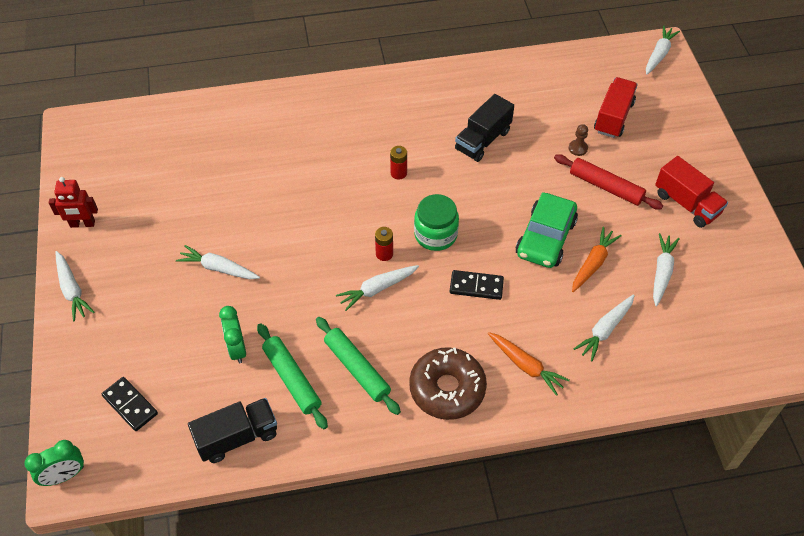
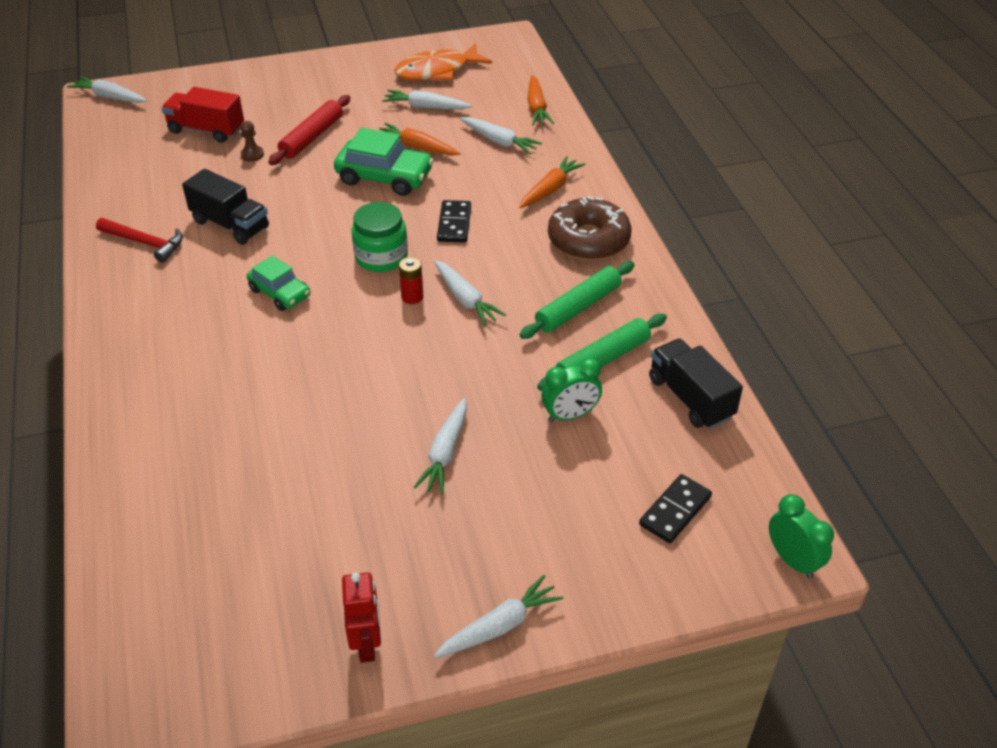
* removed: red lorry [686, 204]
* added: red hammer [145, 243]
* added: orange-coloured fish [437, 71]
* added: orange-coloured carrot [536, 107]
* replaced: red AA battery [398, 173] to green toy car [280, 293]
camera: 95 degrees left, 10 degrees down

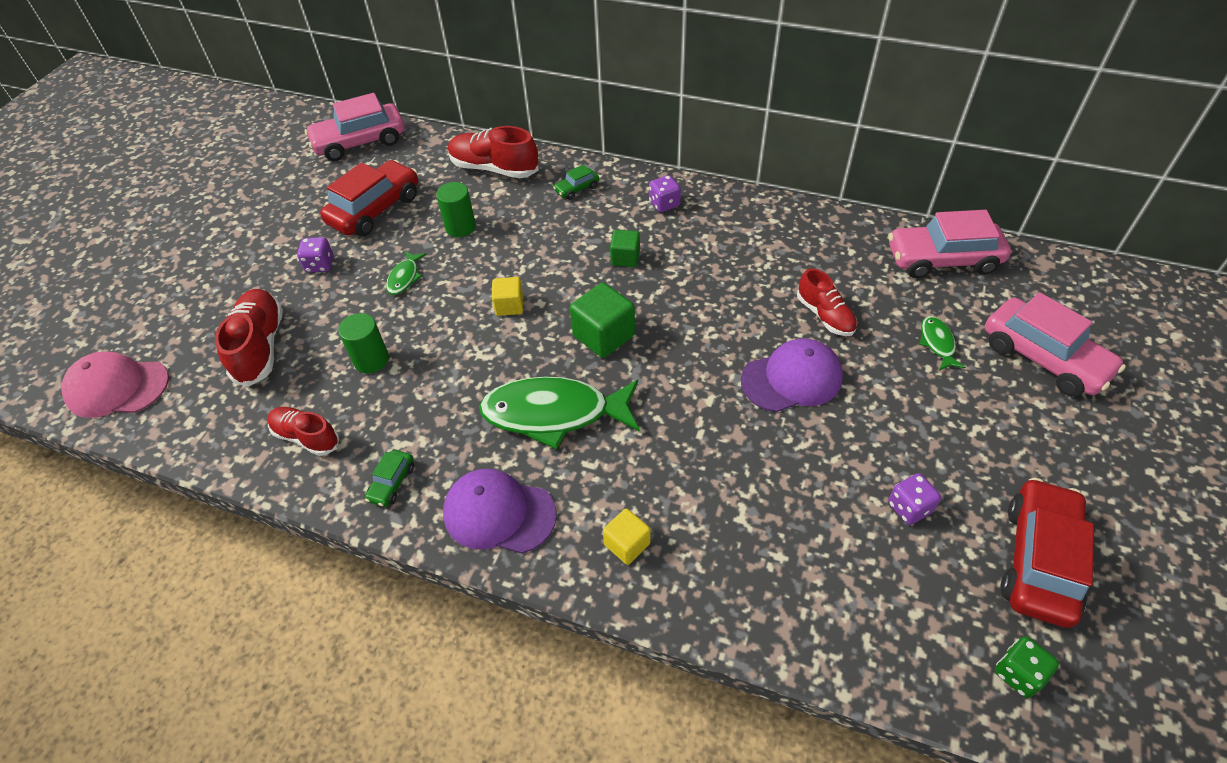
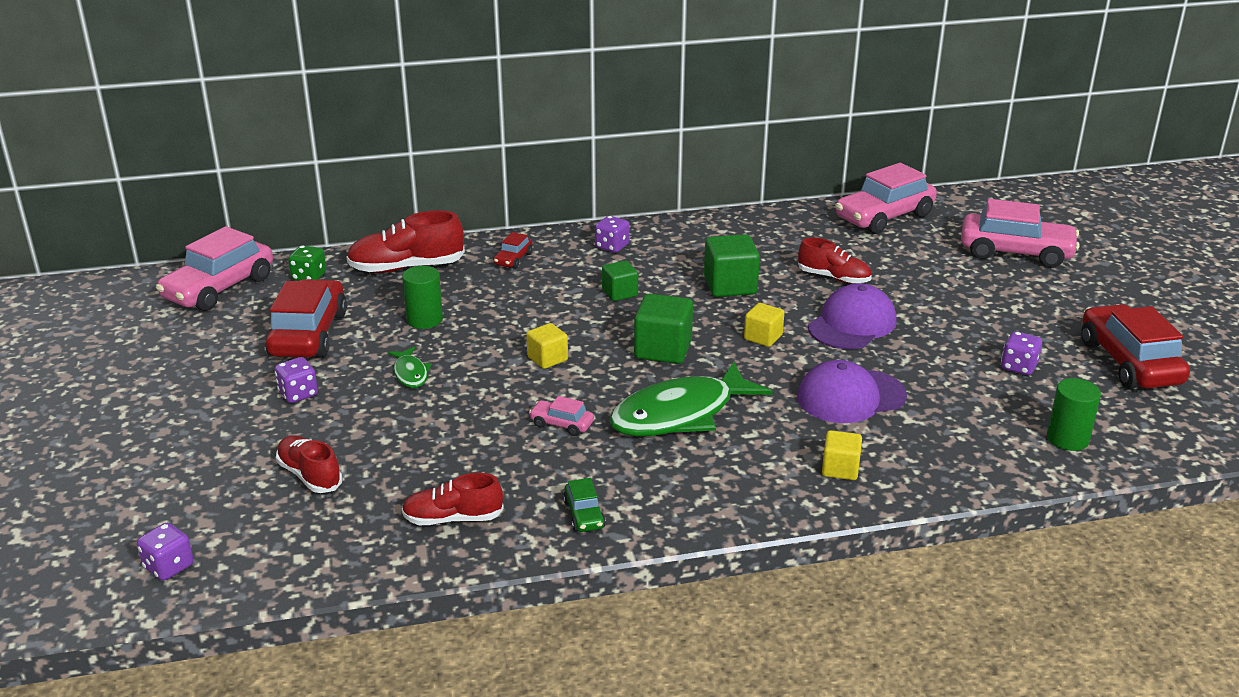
* removed: green fish [937, 343]
* added: rosy toy car [561, 424]
* added: green block [730, 286]
* added: golden block [763, 337]
* moved: green cylinder [371, 360] to [1067, 439]
* moved: purple cap [499, 513] to [850, 397]
* moved: green game die [1018, 673] to [309, 277]
* replaced: rosy cap [117, 387] to purple game die [169, 567]
* recoloured: green toy car [577, 189] to red toy car [513, 259]
* resized: red shoe [260, 347] = [310, 475] x0.65
camera: 35 degrees left, 20 degrees down

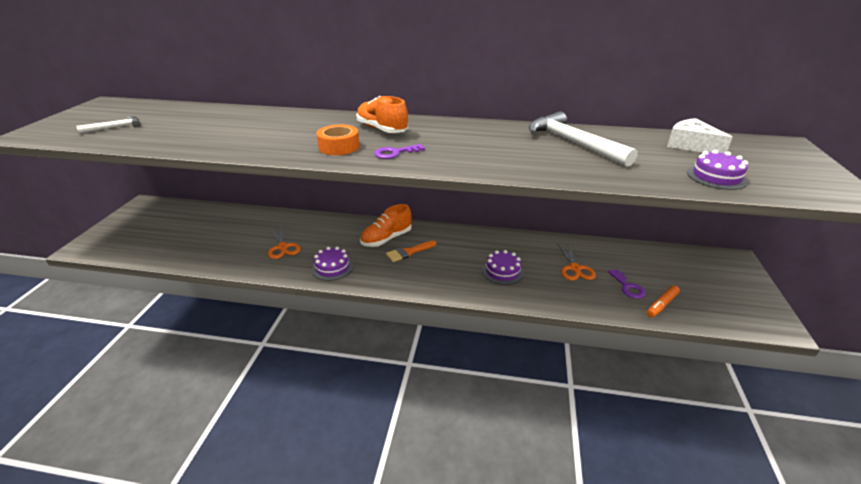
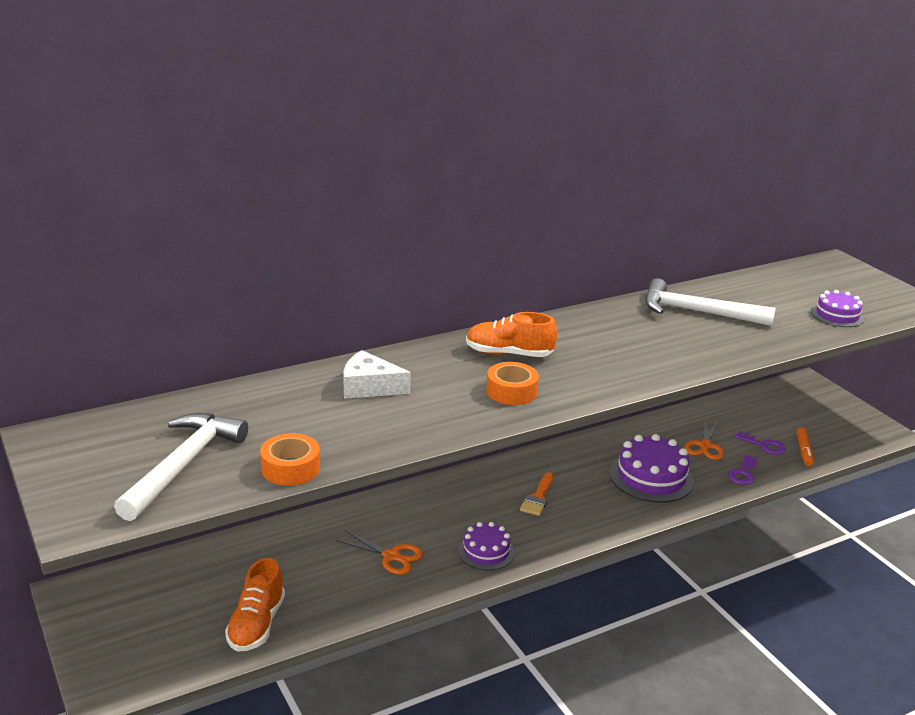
* added: orange-coloured tape [290, 468]
* moved: orange-coloured shoe [386, 239] to [256, 624]
* moved: purple door key [395, 153] to [742, 473]
* moved: white cheese wedge [691, 145] to [369, 387]
* turned: orange-coloured pair of scissors [575, 268] = [705, 446] 60 degrees clockwise
* resized: white hammer [115, 127] = [184, 465] x2.01
* resized: purple cake [502, 271] = [651, 477] x1.65
camera: 40 degrees left, 5 degrees down

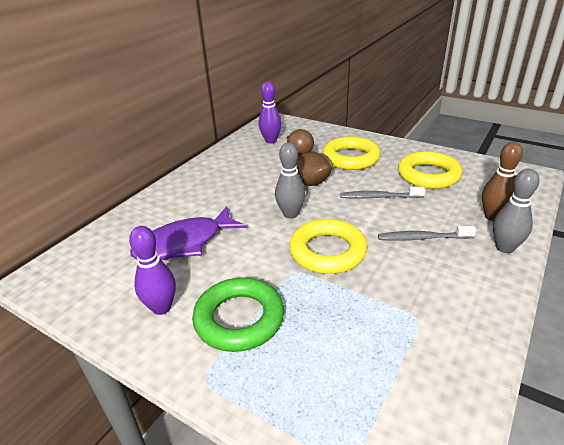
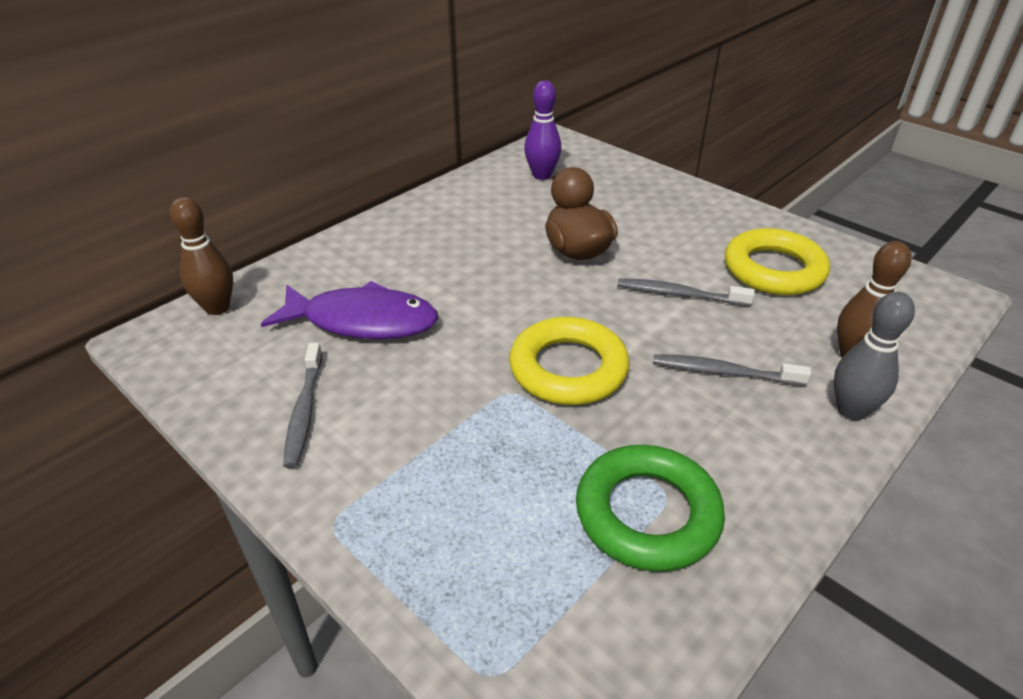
* removed: grey tenpin [290, 214]
* removed: golden ring [351, 158]
* added: brown tenpin [217, 308]
* moved: green ring [239, 319] to [647, 514]
* replaced: purple tenpin [161, 307] to grey tooth brush [304, 411]
* turned: purple fish [184, 243] = [363, 321] 150 degrees counterclockwise
camera: 10 degrees right, 5 degrees up

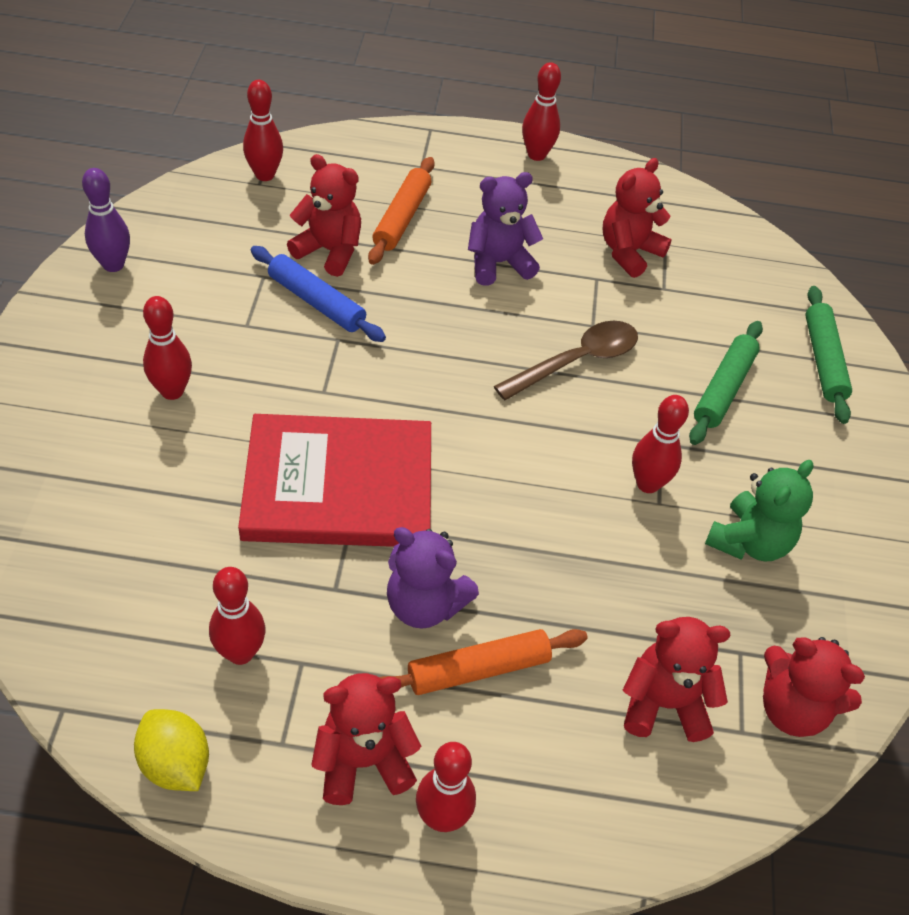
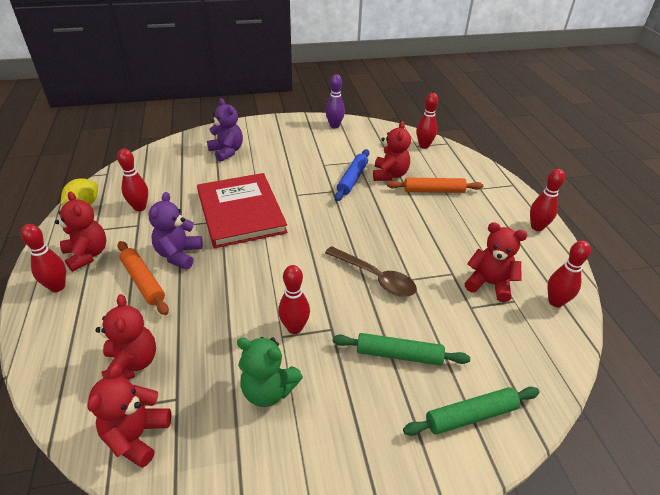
* moved: red tenpin [172, 391] to [555, 302]
* moved: purple teddy [498, 263] to [227, 152]
camera: 75 degrees right, 10 degrees down

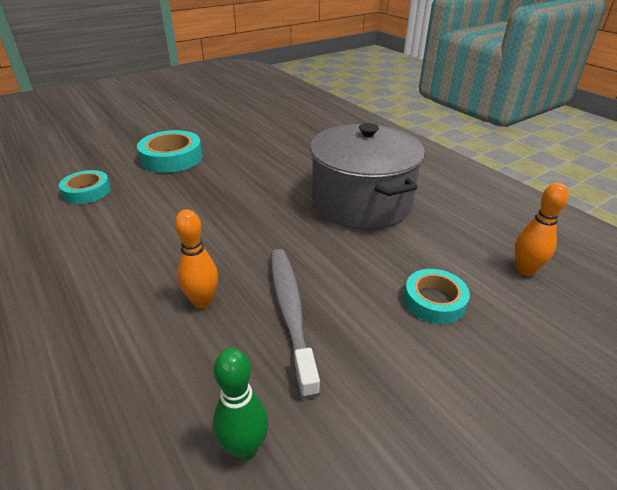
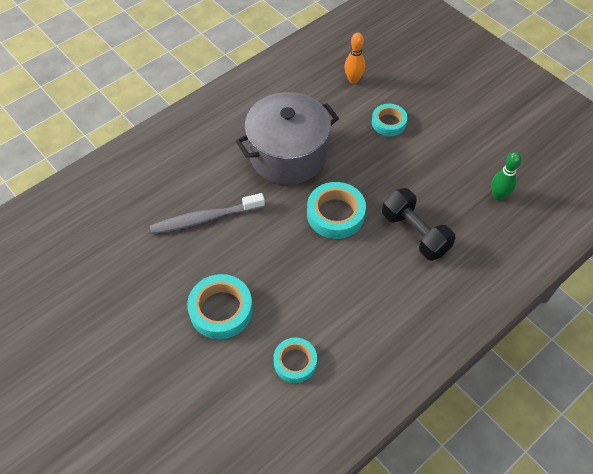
* added: aqua tape [335, 214]
* moved: grey tooth brush [290, 312] to [205, 218]
* replaced: orange-coloured tenpin [202, 301] to black dumbbell [415, 233]
camera: 95 degrees left, 20 degrees up

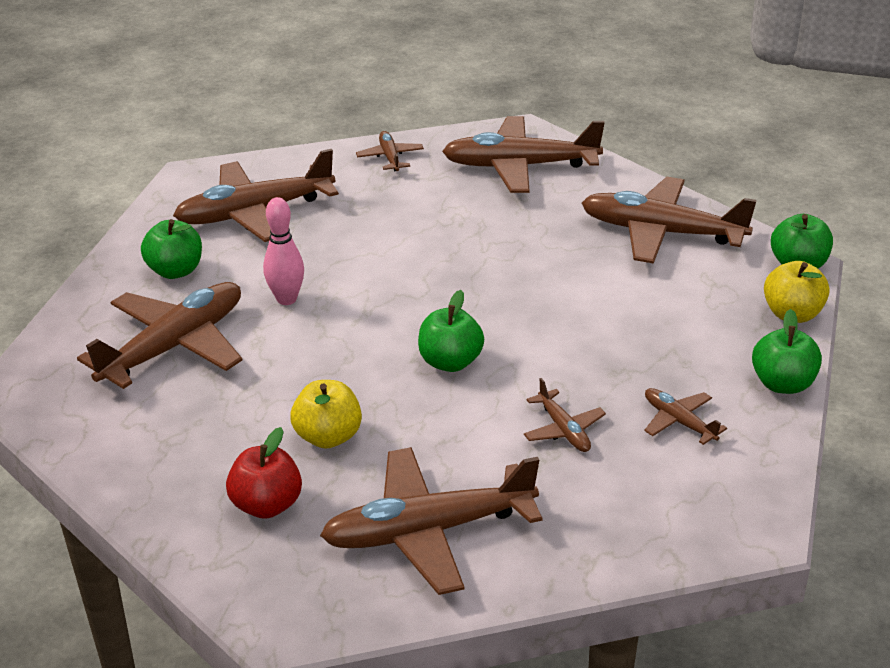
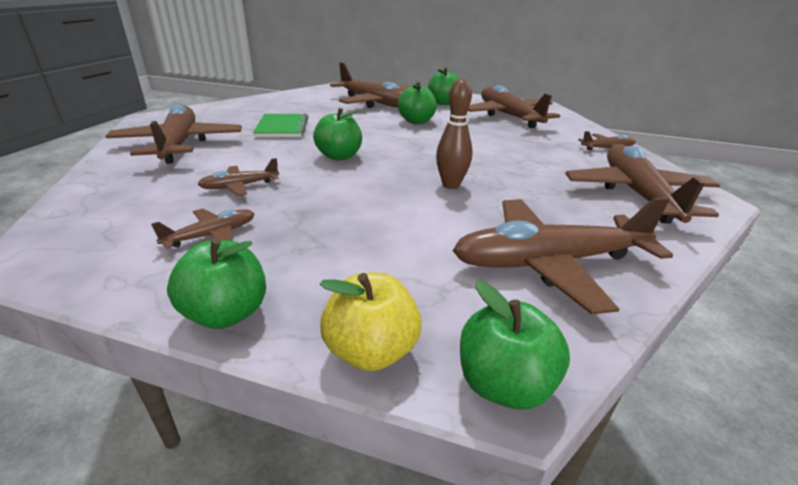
* removed: red apple fruit [267, 505]
* added: brown tenpin [451, 185]
* replaced: rosy tenpin [286, 299] to green apple fruit [416, 121]
* replaced: golden apple fruit [328, 436] to green exercise book [282, 127]
* turned: brown toy plane [662, 232] = [549, 263] 120 degrees counterclockwise
camera: 90 degrees right, 5 degrees down

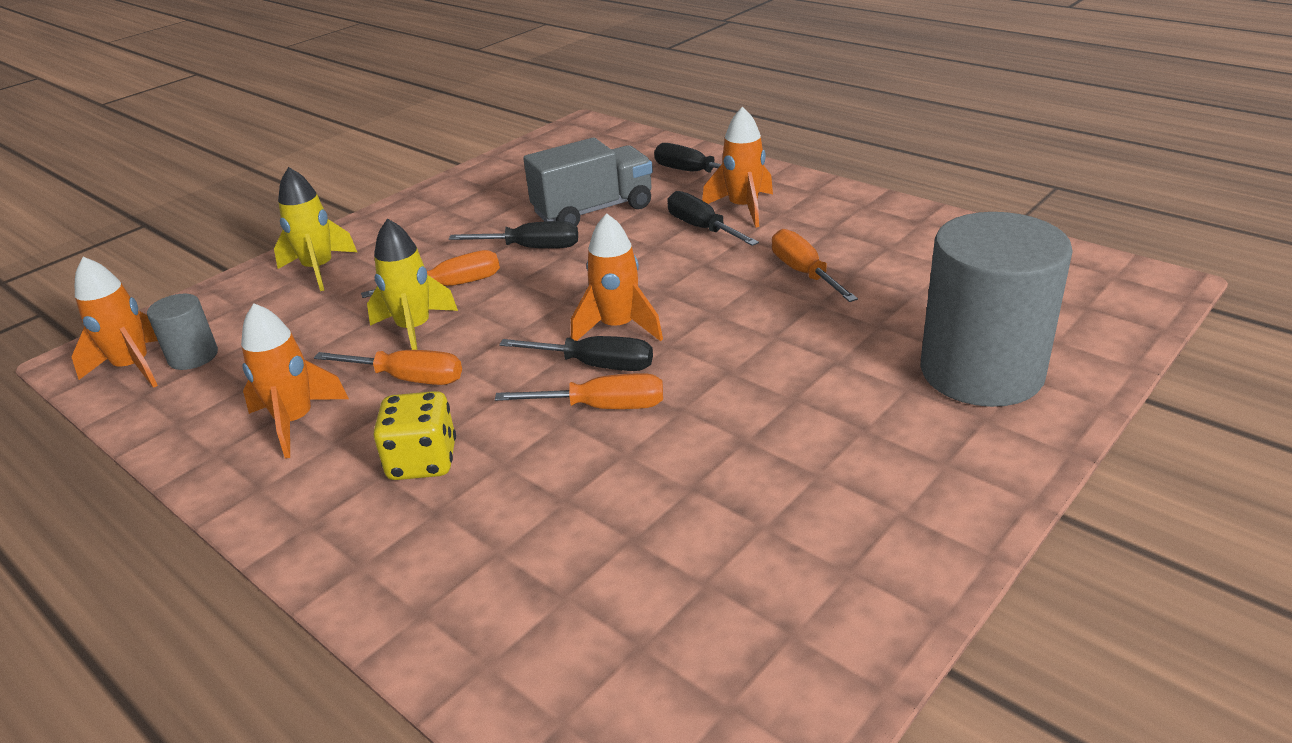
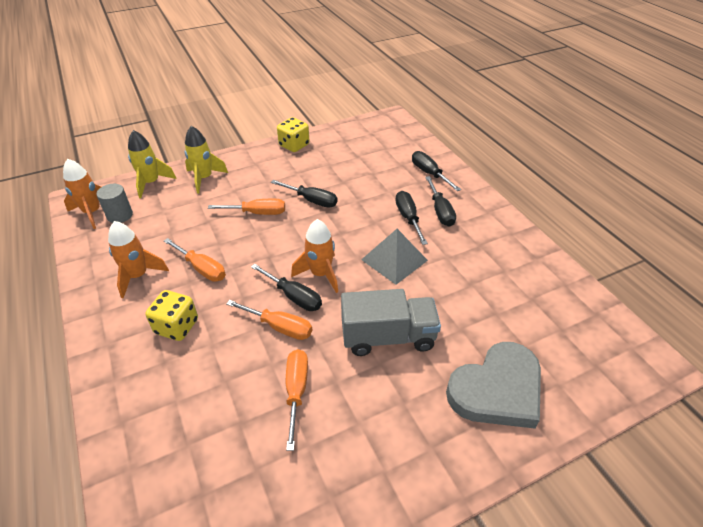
* added: golden game die [294, 145]
* added: grey pyramid [394, 260]
* moved: golden spaceship [414, 330] to [151, 183]
* moved: grey lorry [593, 210] to [388, 337]
* moved: orange-coloured hand screwdriver [804, 273] to [296, 391]
* replaced: orange-coloured spaceship [743, 208] to black hand screwdriver [440, 211]
* replaced: grey cylinder [981, 372] to grey heart [497, 389]
camera: 20 degrees right, 10 degrees up

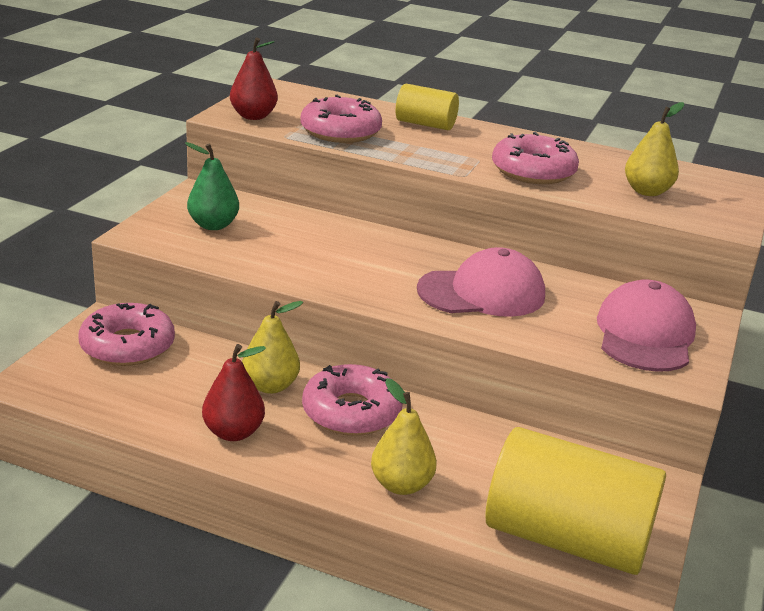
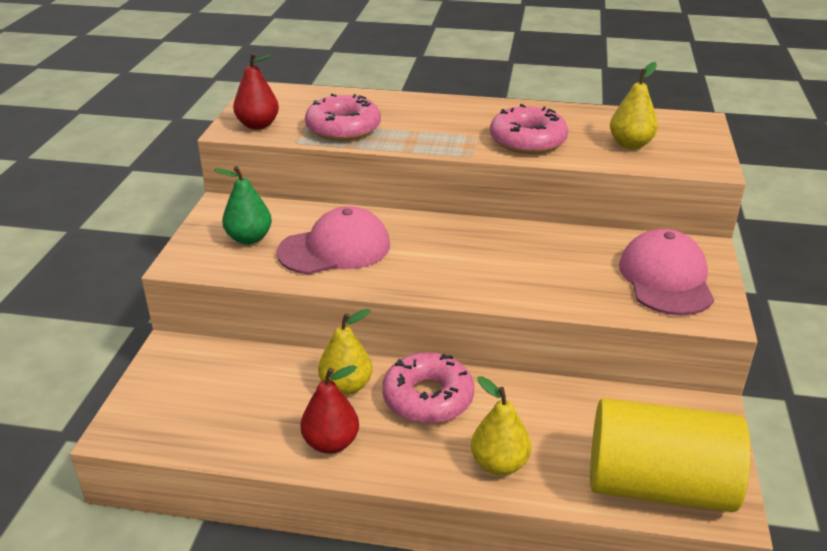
* removed: rosy doughnut [127, 346]
* removed: golden cylinder [425, 124]
* moved: rosy cap [482, 293] to [335, 249]
camera: 10 degrees left, 5 degrees up

